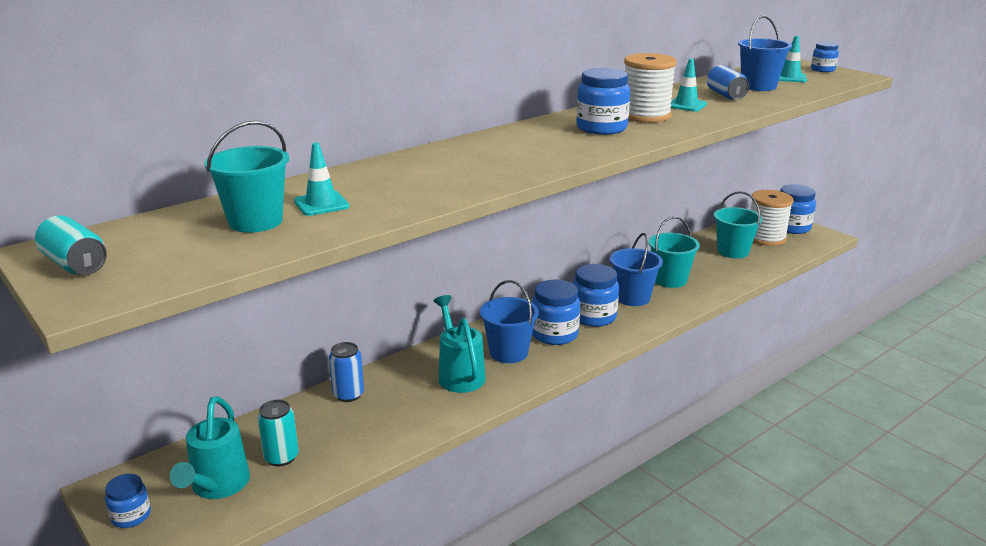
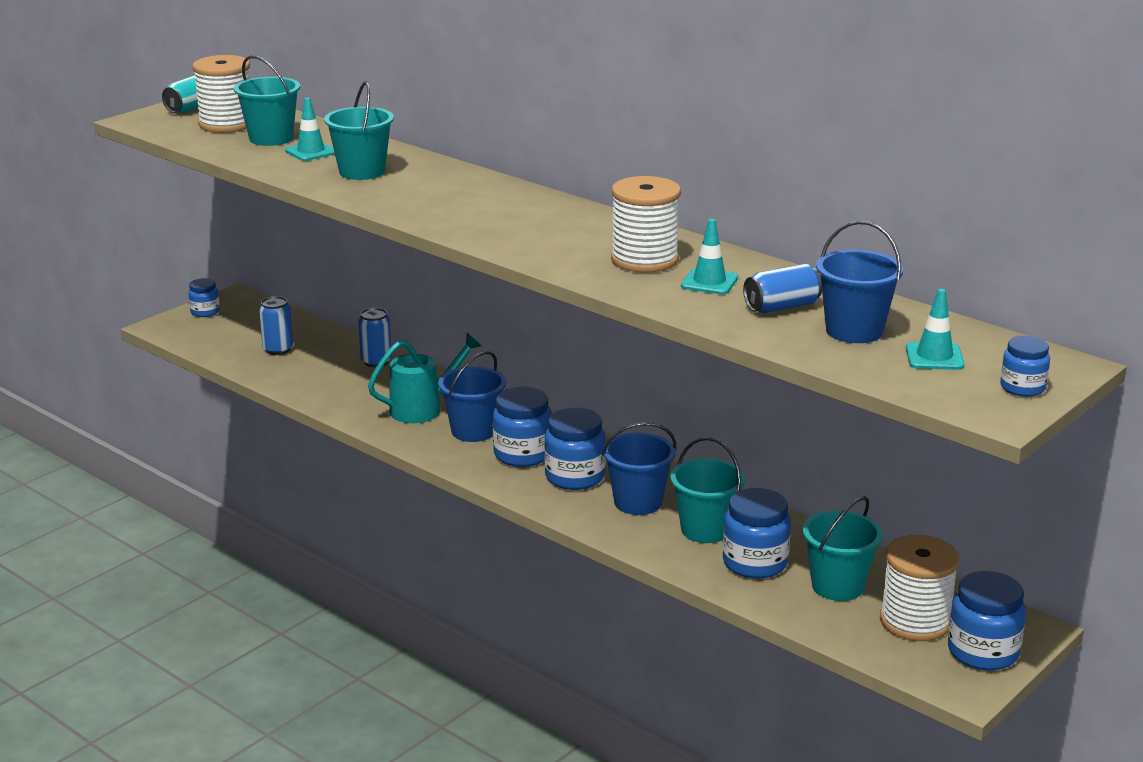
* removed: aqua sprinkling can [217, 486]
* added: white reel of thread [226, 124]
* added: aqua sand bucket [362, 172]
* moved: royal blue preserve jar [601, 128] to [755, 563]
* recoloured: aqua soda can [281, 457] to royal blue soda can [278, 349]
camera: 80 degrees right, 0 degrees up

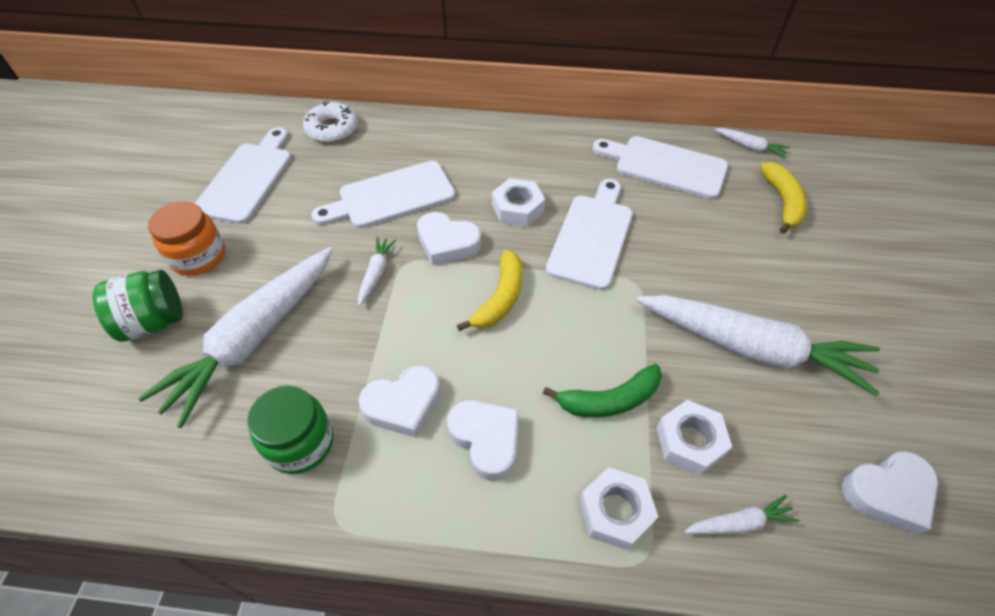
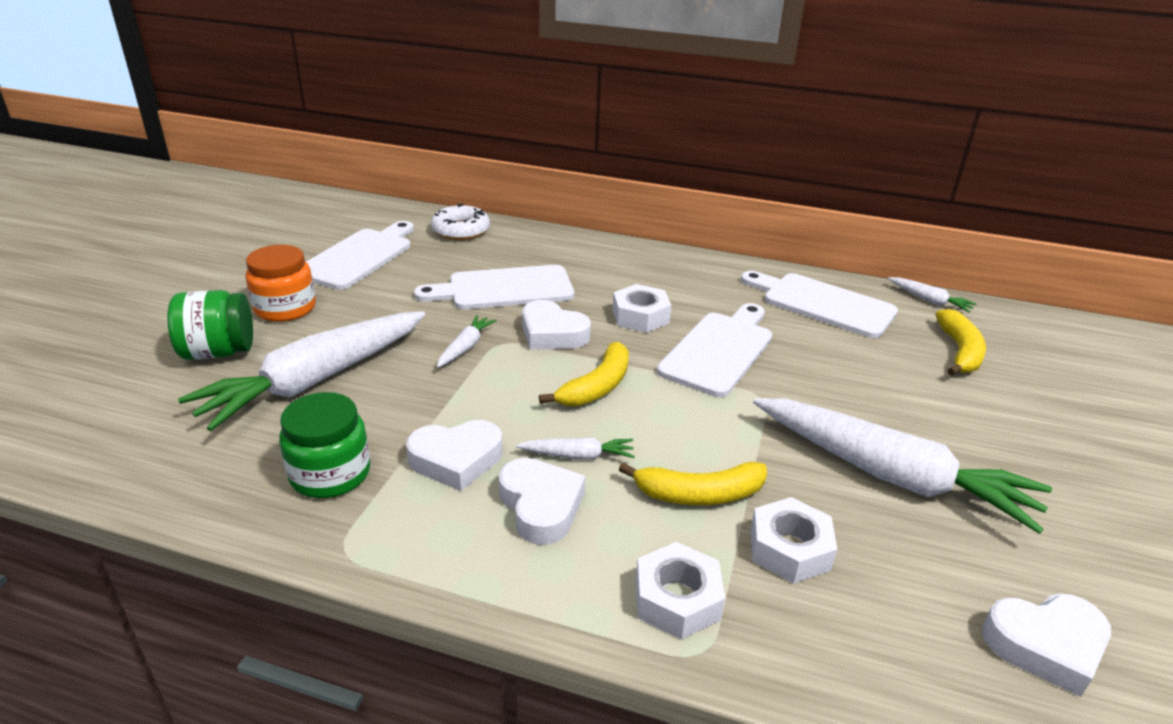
* moved: white carrot [739, 523] to [577, 456]
* recoloured: green banana fruit [609, 400] to golden banana fruit [699, 494]
camera: 10 degrees right, 20 degrees down

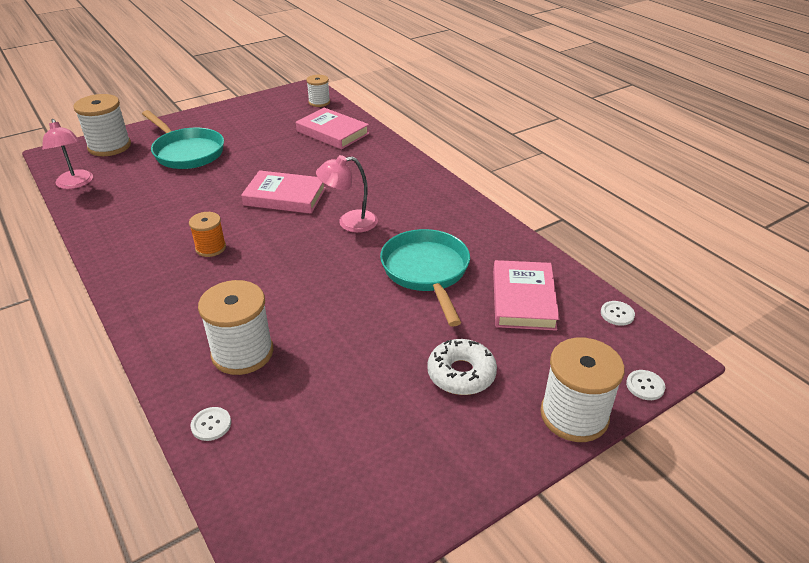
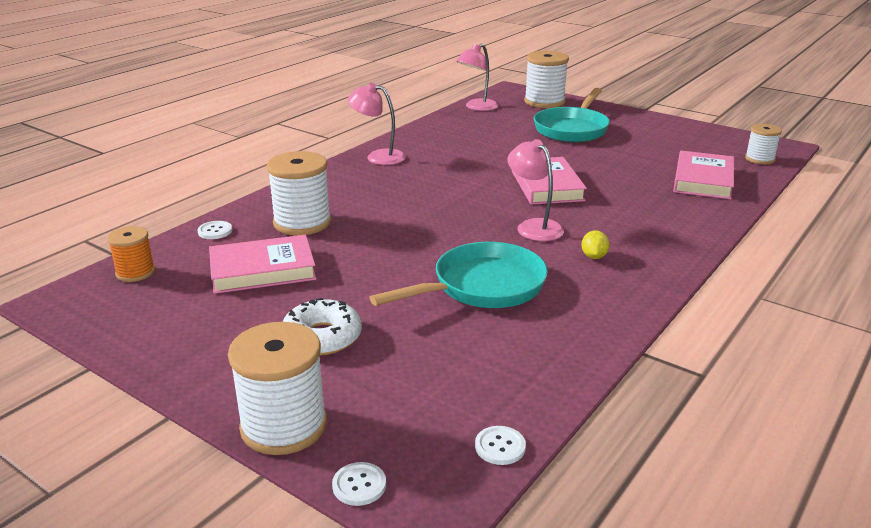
* added: rosy reading lamp [378, 157]
* added: golden citrus fruit [594, 256]
* moved: orange-coloured reel of thread [211, 248] to [135, 272]
* moved: rosy book [523, 299] to [262, 270]
camera: 70 degrees right, 10 degrees down

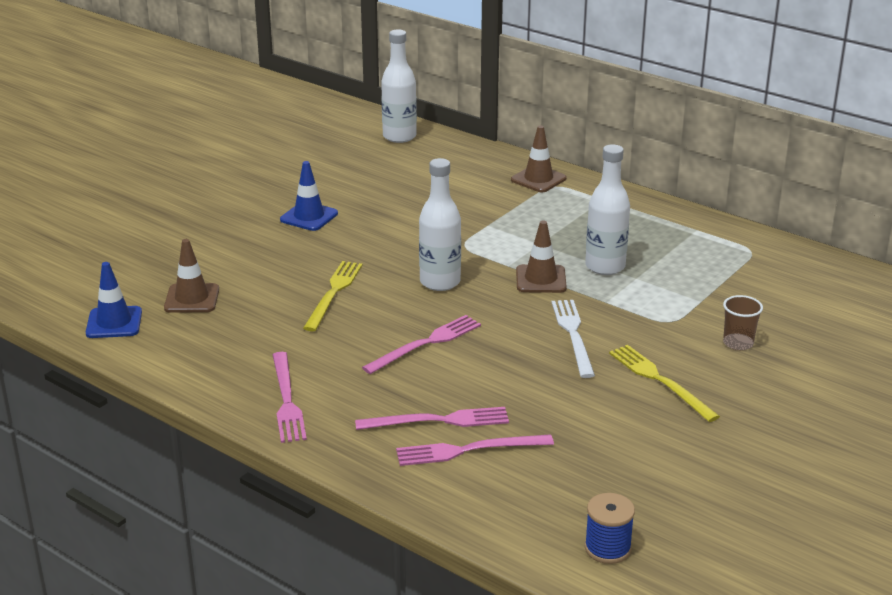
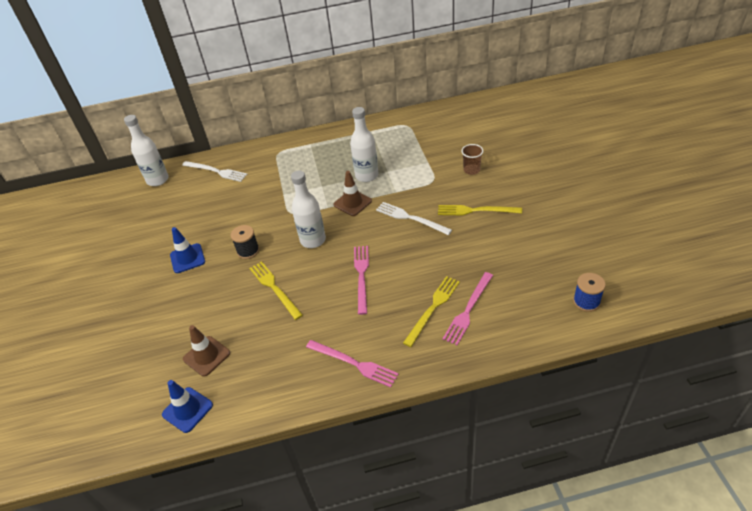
* removed: brown safety cone [538, 179]
* added: white dinner fork [216, 171]
* added: black reel of thread [248, 251]
* recoloured: rosy dinner fork [439, 421] to golden dinner fork [433, 308]
camera: 45 degrees left, 15 degrees up

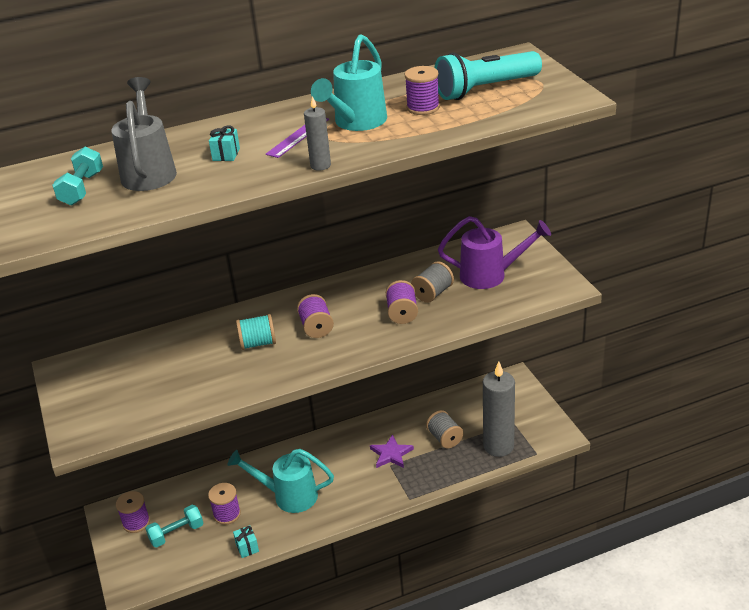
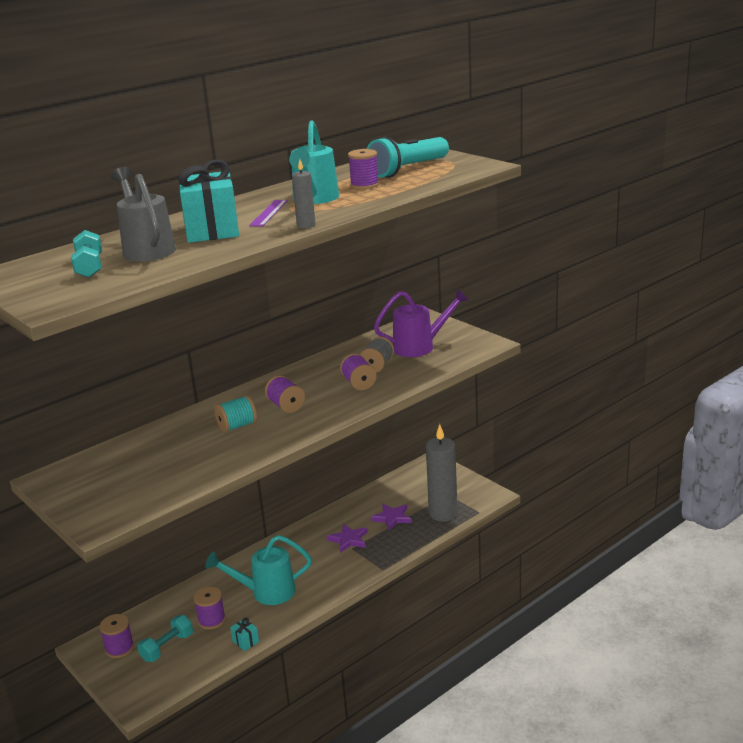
* replaced: grey reel of thread [445, 438] to purple star shape [392, 518]
* resized: aqua wrapped gift [226, 154] = [212, 230] x2.45
camera: 20 degrees left, 10 degrees down

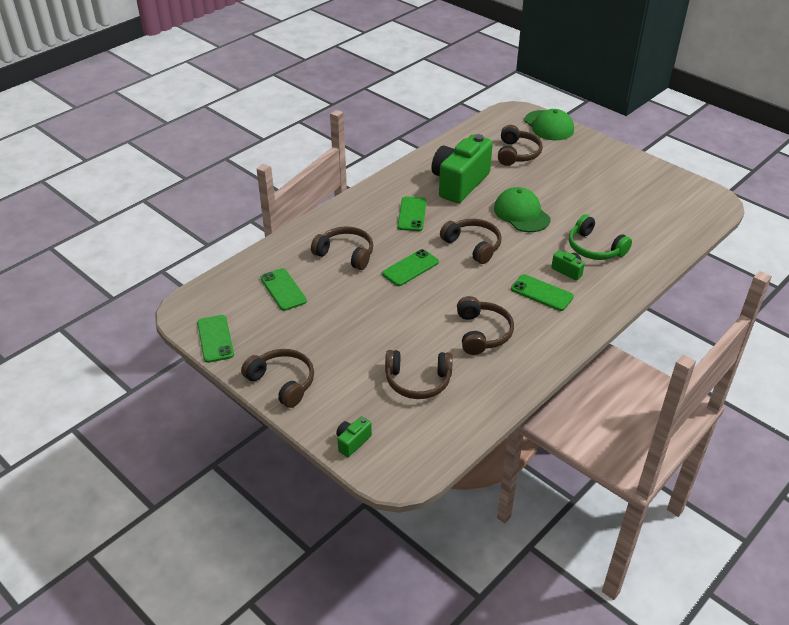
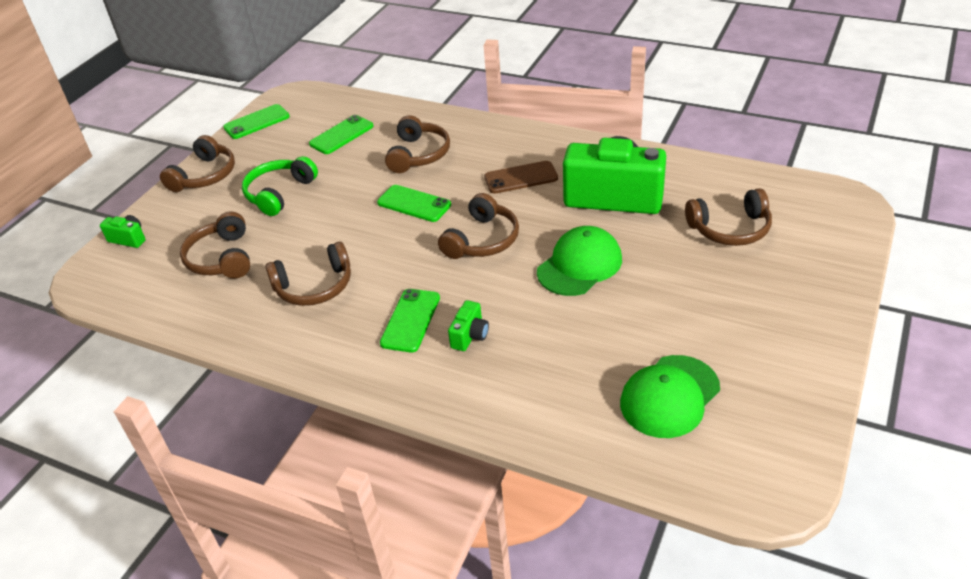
* moved: green cap [549, 126] to [669, 396]
* moved: green headphones [594, 248] to [279, 193]
* recoloured: green smartphone [412, 214] to brown smartphone [521, 178]
camera: 75 degrees right, 0 degrees up

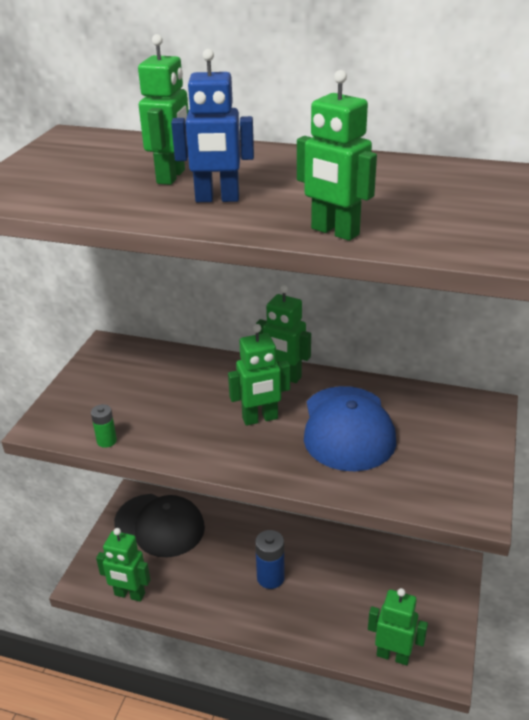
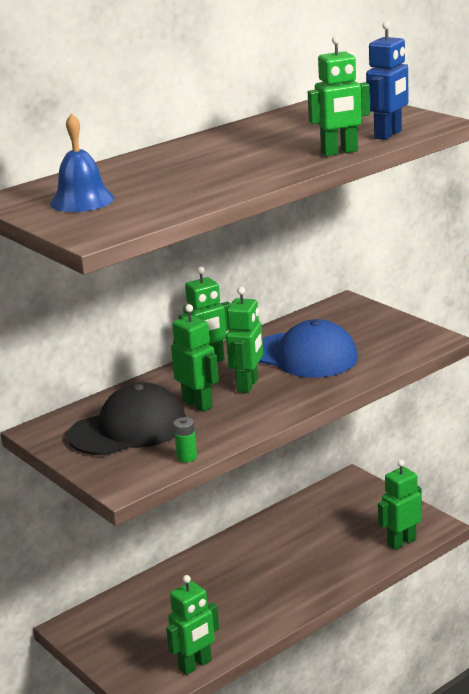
* removed: royal blue AA battery [270, 577]
* added: royal blue school bell [82, 200]
* moved: black cap [160, 525] to [128, 429]
* moved: green toy robot [171, 177] to [198, 404]
* moved: royal blue toy robot [217, 199] to [388, 135]
camera: 55 degrees left, 10 degrees down

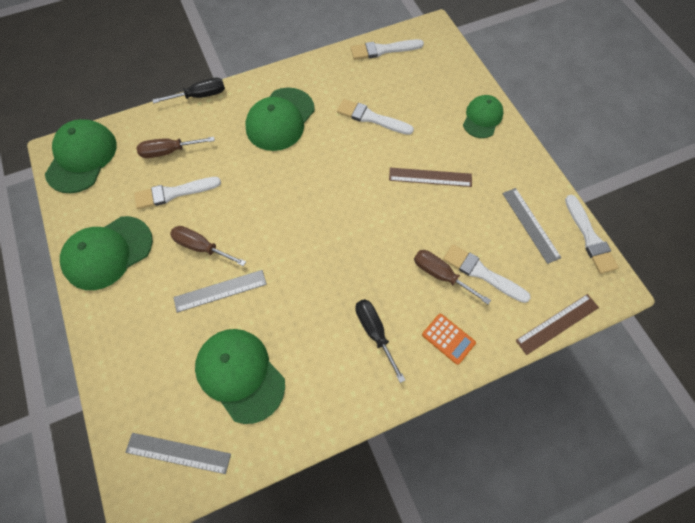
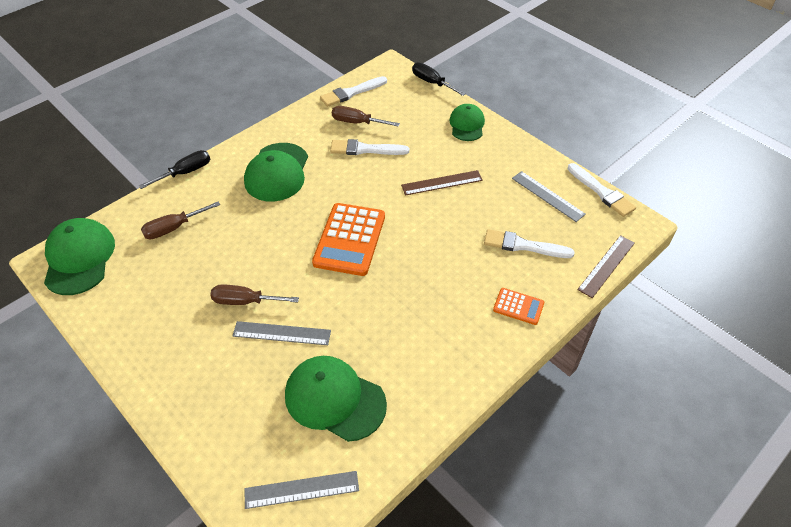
* removed: green cap [108, 253]
* removed: white paint brush [174, 193]
* added: orange-coloured pocket calculator [349, 239]
* moved: black hand screwdriver [374, 332] to [432, 83]
* moved: brown hand screwdriver [441, 275] to [357, 122]
* turned: grey measuring stick [220, 291] = [281, 333] 45 degrees clockwise
camera: 20 degrees left, 15 degrees down

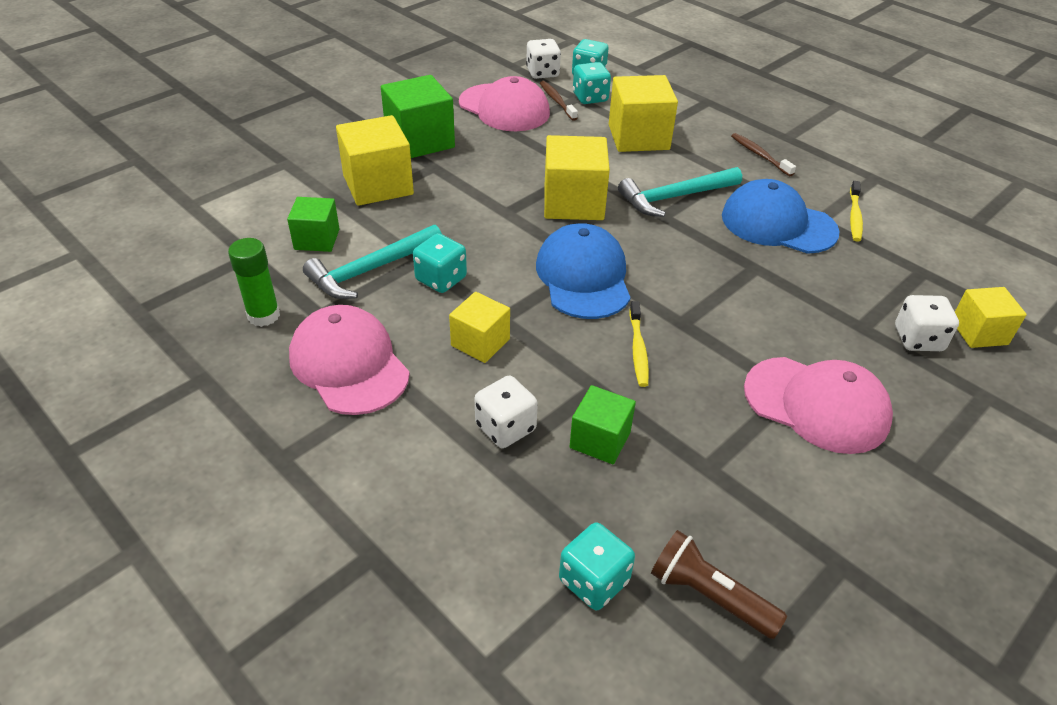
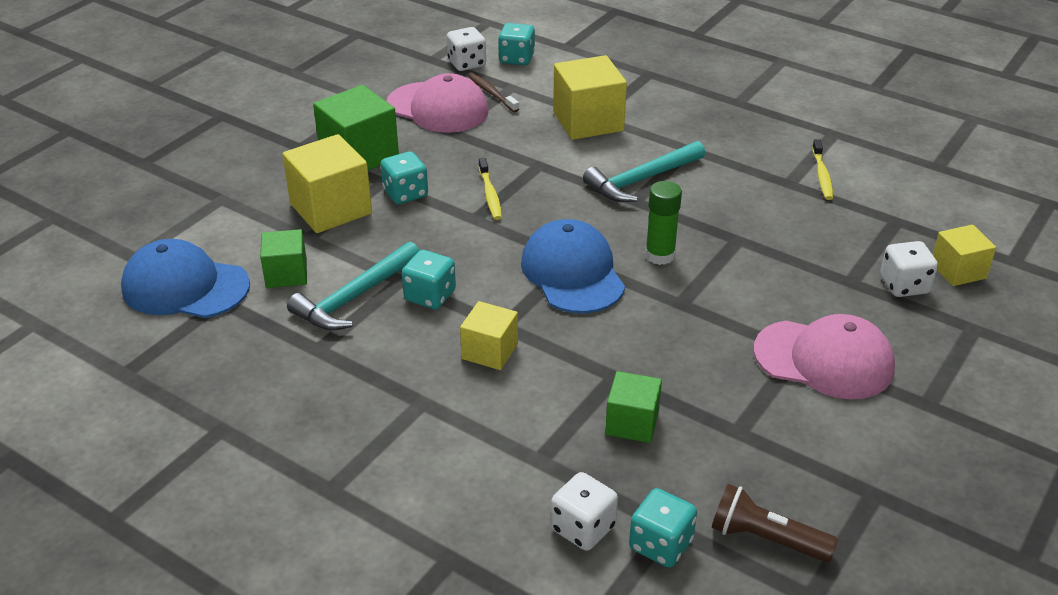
* removed: rosy cap [349, 364]
* removed: golden block [573, 202]
* removed: brown tooth brush [759, 155]
* moved: green stick of glue [263, 315] to [660, 255]
* moved: white game die [505, 428] to [583, 528]
* moved: aqua game die [590, 98] to [405, 193]
* moved: golden tooth brush [638, 349] to [490, 194]
* moved: royal blue cap [778, 224] to [185, 287]
camera: 10 degrees left, 5 degrees down

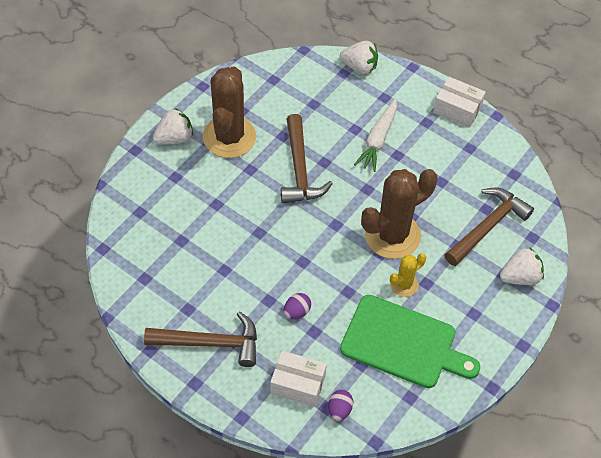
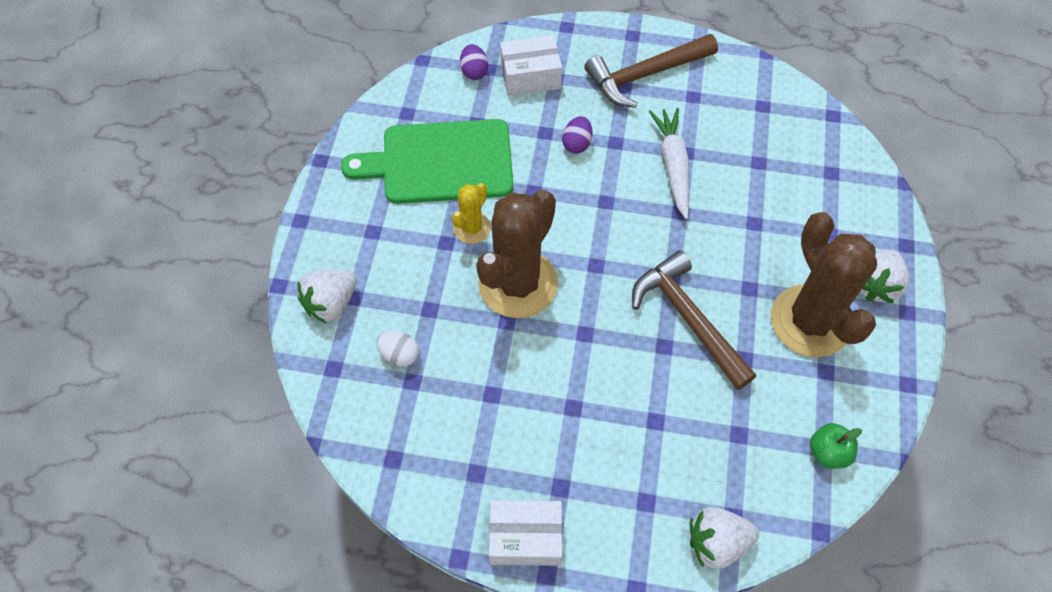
* added: green apple fruit [828, 452]
* moved: white carrot [378, 139] to [673, 166]
* replaced: brown hammer [487, 226] to white egg shape [400, 354]
camera: 155 degrees right, 5 degrees up

